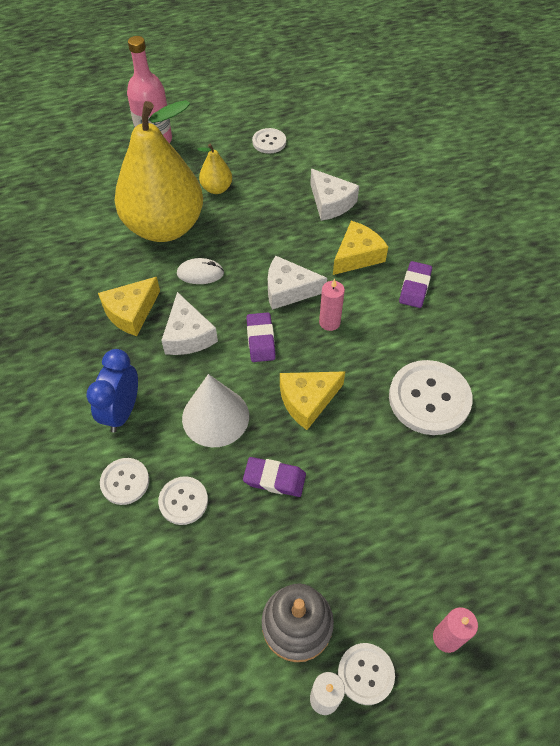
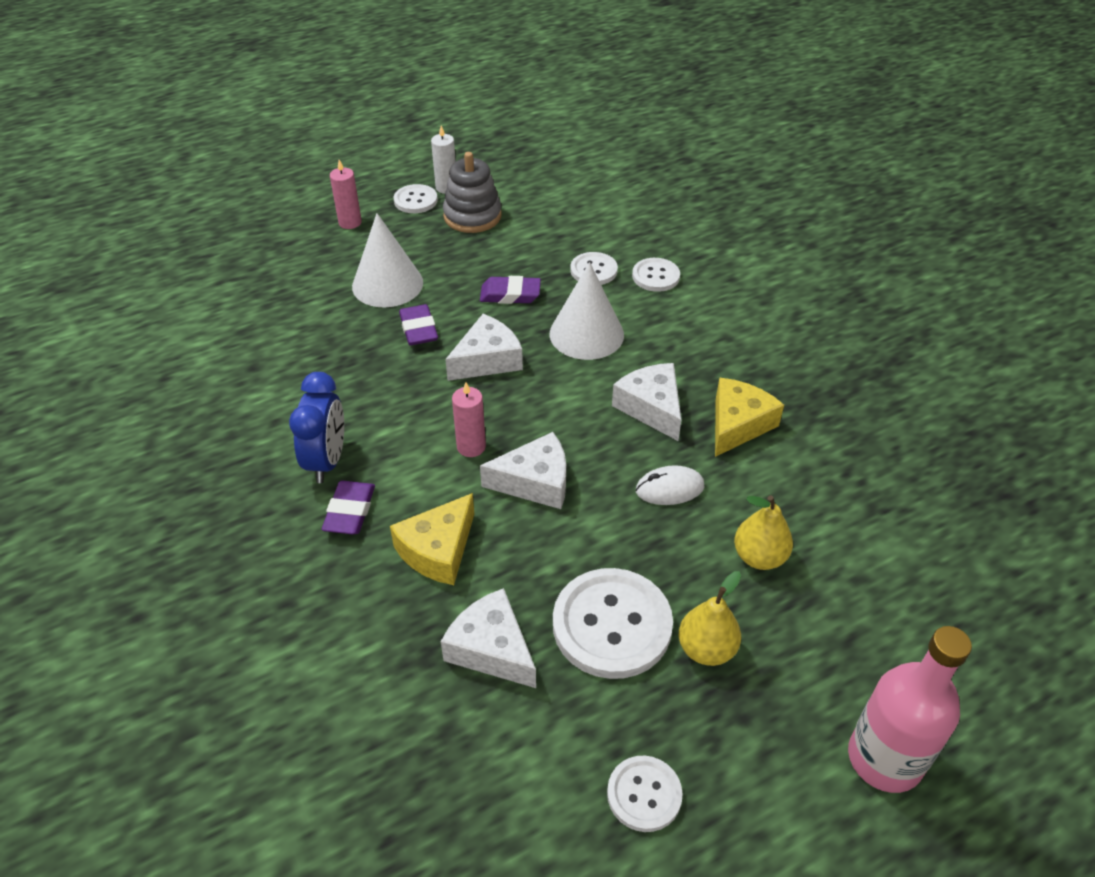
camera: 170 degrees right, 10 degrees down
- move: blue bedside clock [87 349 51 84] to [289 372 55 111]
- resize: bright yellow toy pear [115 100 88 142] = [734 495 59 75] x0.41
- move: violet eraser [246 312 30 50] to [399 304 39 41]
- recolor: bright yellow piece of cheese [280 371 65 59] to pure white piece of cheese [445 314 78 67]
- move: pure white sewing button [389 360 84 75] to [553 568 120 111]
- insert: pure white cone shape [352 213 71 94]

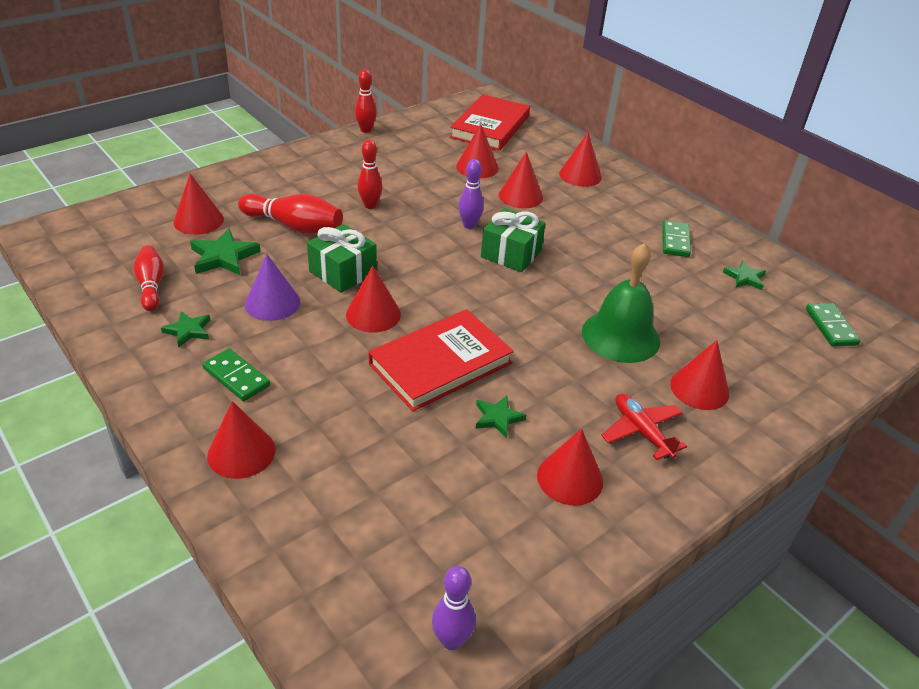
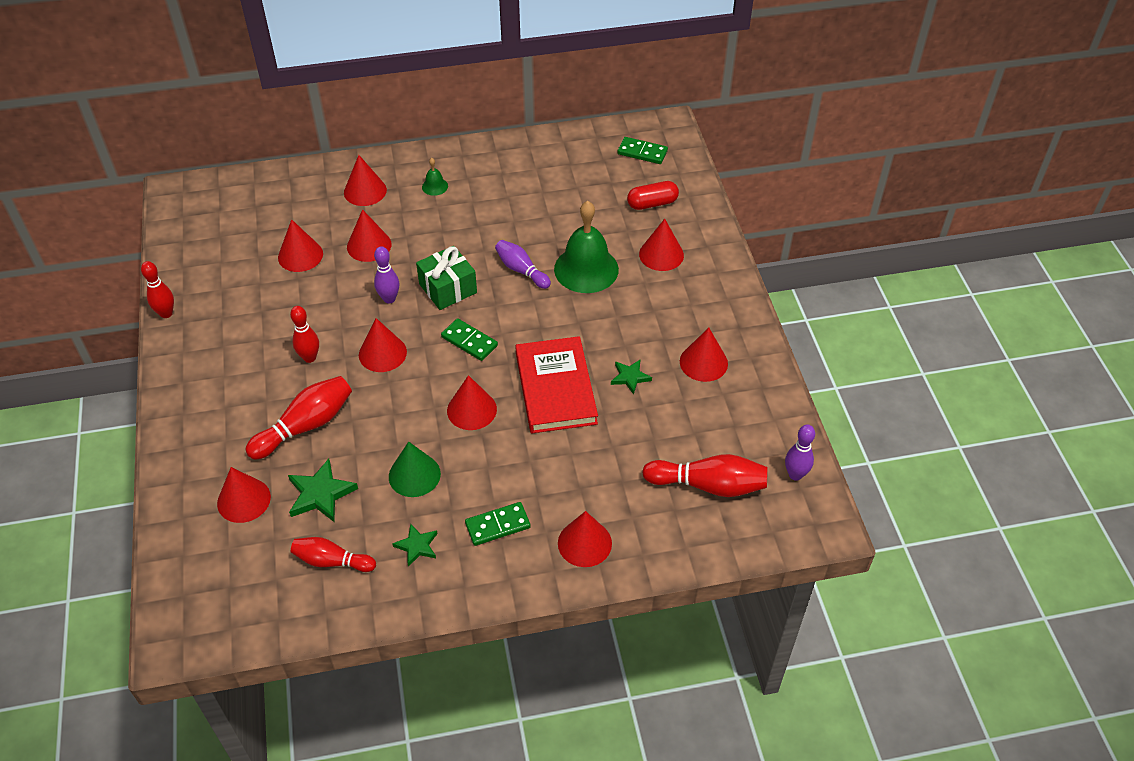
camera: 60 degrees left, 10 degrees up
- recolor: violet cone shape [245 254 55 67] to leaf-green cone shape [389 442 52 55]
- delete: leaf-green present [307 224 70 69]
- delete: red hardcover [450 95 80 56]
- delete: red toy plane [601 394 86 66]
- move: leaf-green domino [662 220 29 37] to [441 318 57 43]
- delete: leaf-green five-pointed star [723 260 43 30]
- insert: red cone shape [359 318 48 54]
- insert: leaf-green bell [422 158 26 38]
- insert: violet tenpin [495 240 56 49]
- insert: red pill [627 181 52 29]
- insert: red tenpin [642 454 126 43]

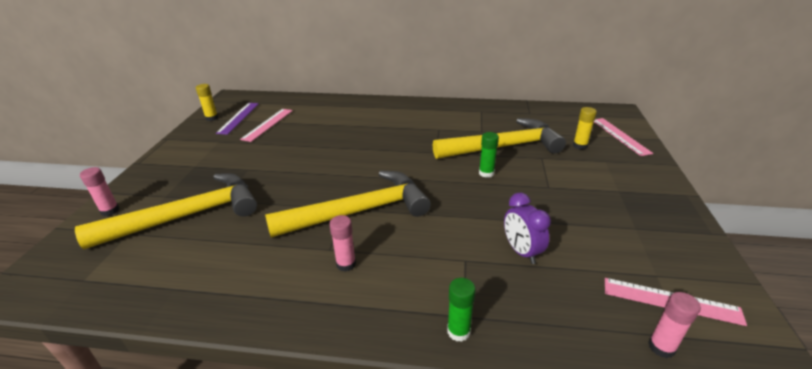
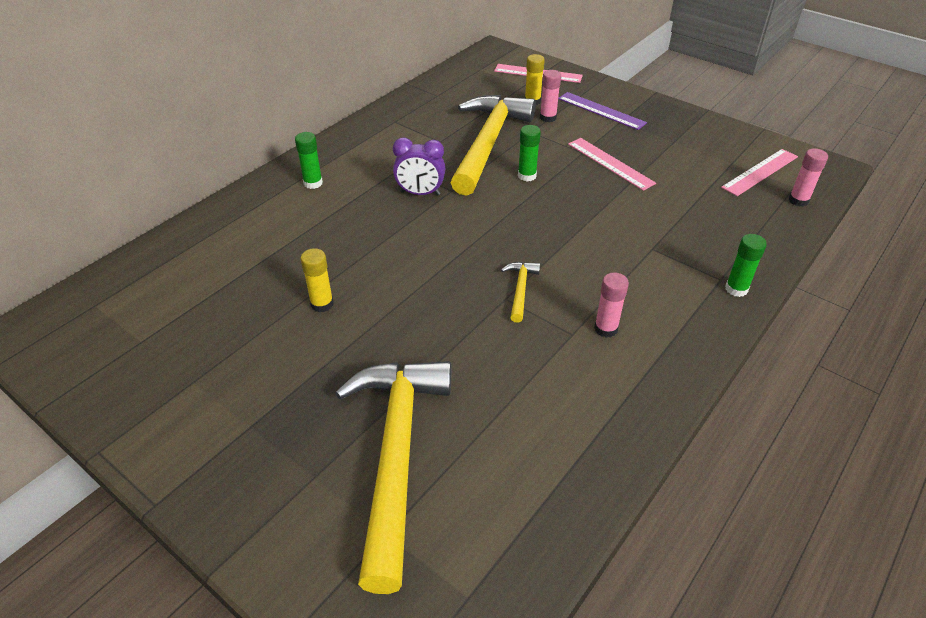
camera: 60 degrees left, 10 degrees up
- move: rose-pink glue [80 167 40 49] to [540 70 21 52]
- move: bright yellow glue [196 84 22 37] to [301 248 32 64]
- move: violet ruler [216 103 43 32] to [558 92 89 38]
- move: rose-pink ruler [240 109 53 33] to [568 138 88 53]
- resize: bright yellow claw hammer [265 171 166 67] = [501 262 39 61] x0.40
- move: violet bedside clock [504 193 47 71] to [393 137 52 58]
- insert: leaf-green glue [295 132 28 57]

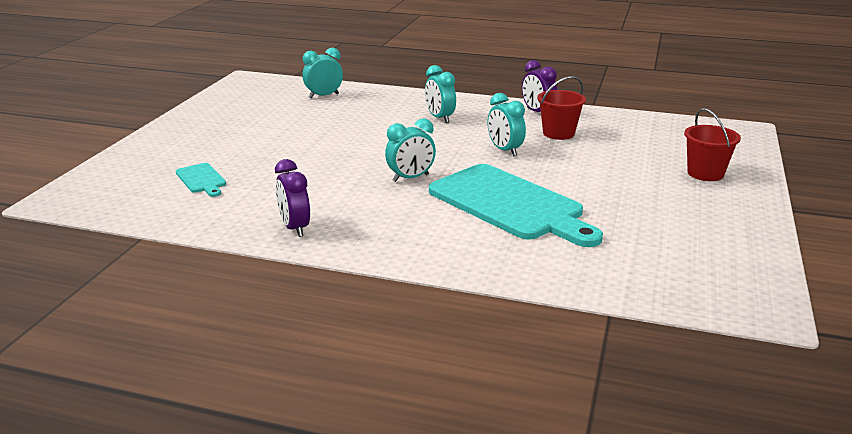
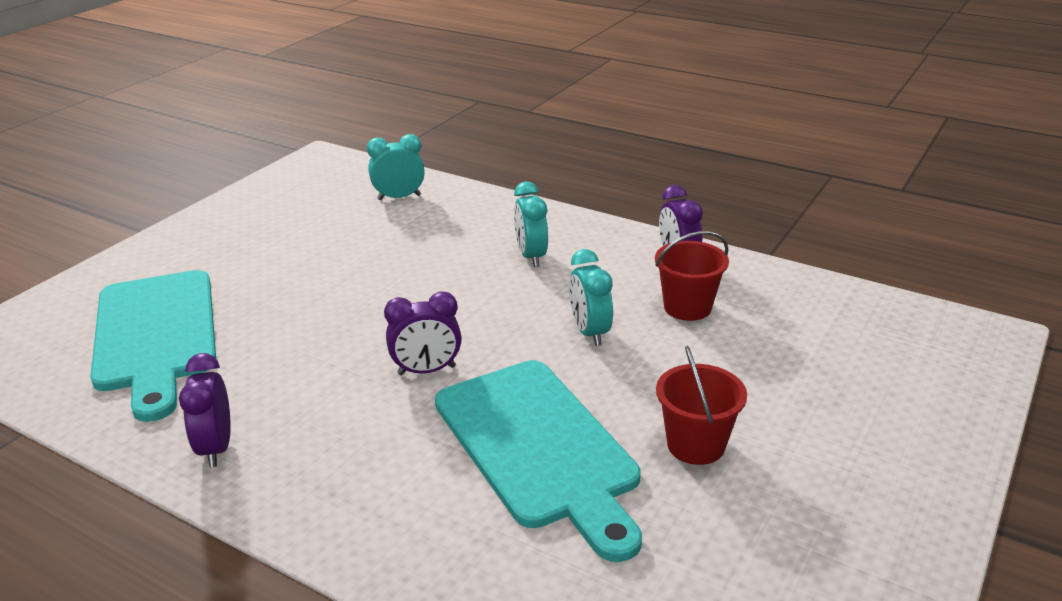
camera: 15 degrees right, 5 degrees up
- resize: turquoise chopping board [176 163 50 34] = [90 270 126 152] x2.33
- recolor: turquoise bedside clock [385 118 51 64] to violet bedside clock [384 291 77 84]
- move: red pail [684 108 57 73] to [656 346 91 119]

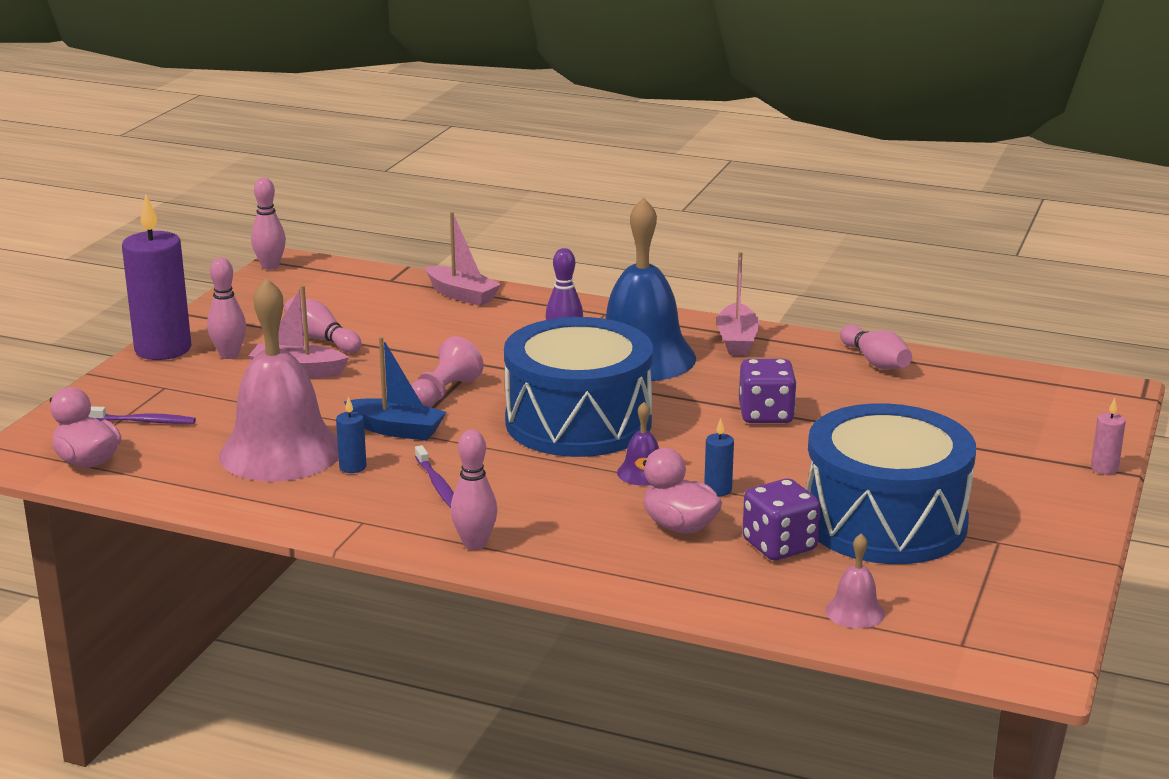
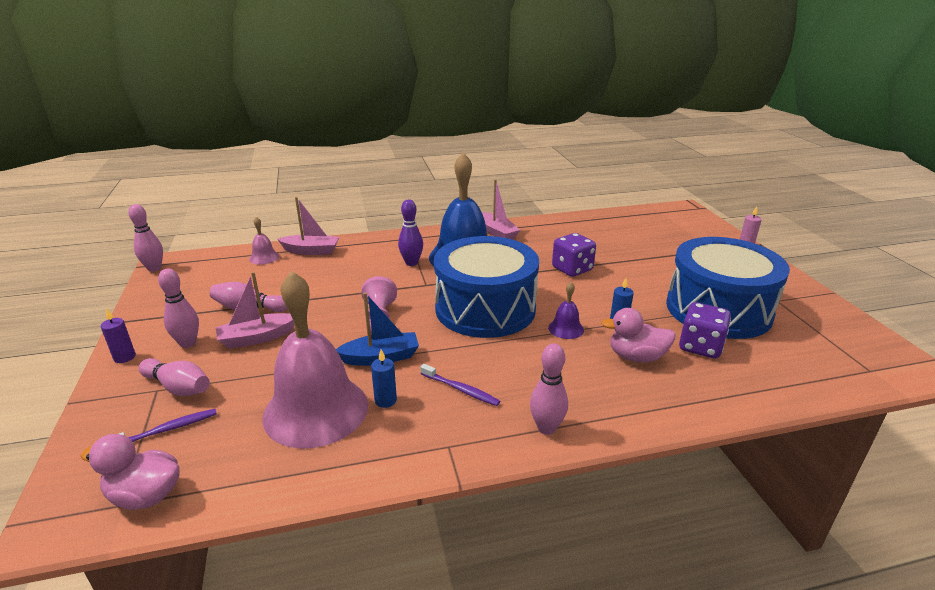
camera: 35 degrees left, 5 degrees up
- resize: violet candle [122 194 69 166] = [101 308 35 55] x0.42
- move: rose-pink bell [825 534 60 95] to [249 217 30 48]
- move: rose-pink tenpin [840 324 72 46] to [139 358 71 38]

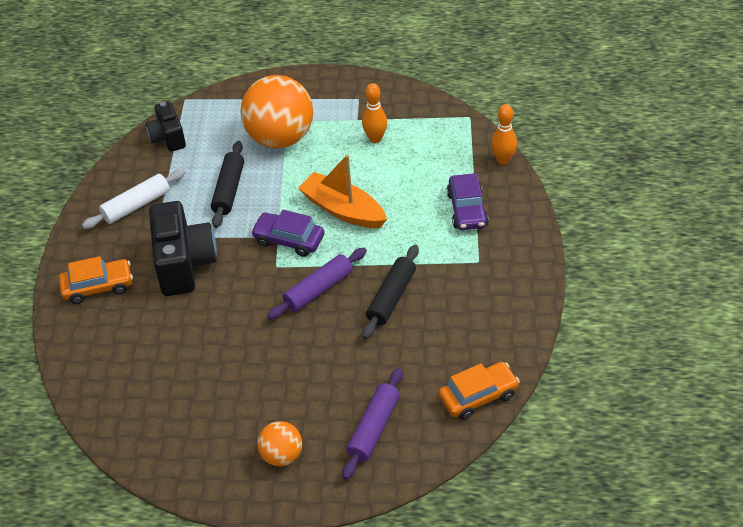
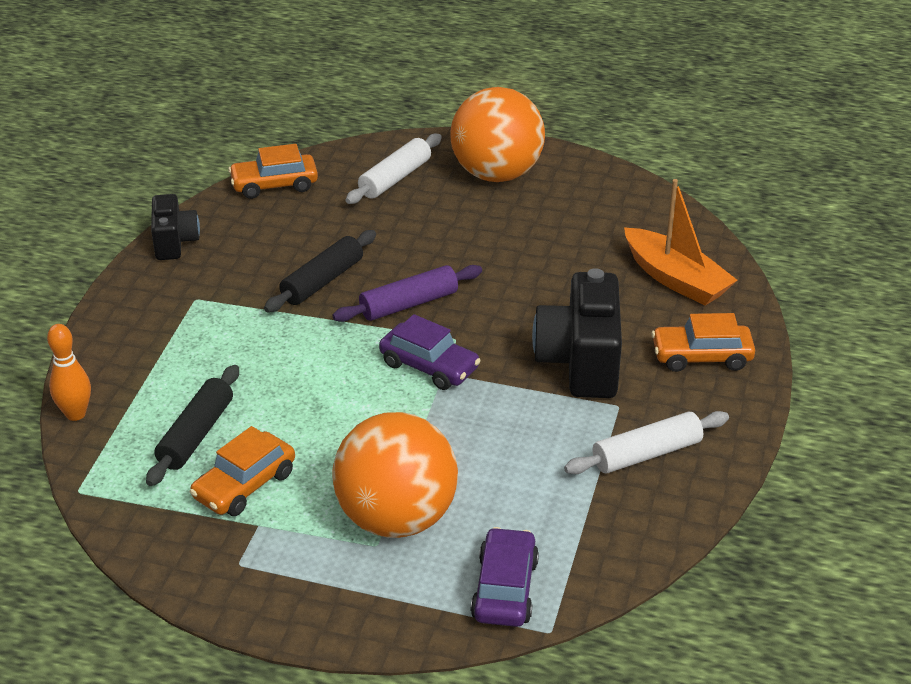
camera: 170 degrees left, 10 degrees down
- move: ebony camera [146 101 40 51] to [151 194 49 66]
- move: ebony rolling pin [211 141 33 87] to [146 365 93 121]
- resize: orange-coloured ball [257 421 45 45] = [450 87 95 95] x1.99
- move: orange-coloured toy boat [298 154 89 74] to [624 179 113 127]
- recolor: violet rolling pin [343 368 60 112] to pure white rolling pin [346 134 96 70]
- replace: orange-coloured tenpin [362 83 25 60] to orange-coloured car [190 426 105 90]
- move: violet car [447 173 41 57] to [471 527 68 100]

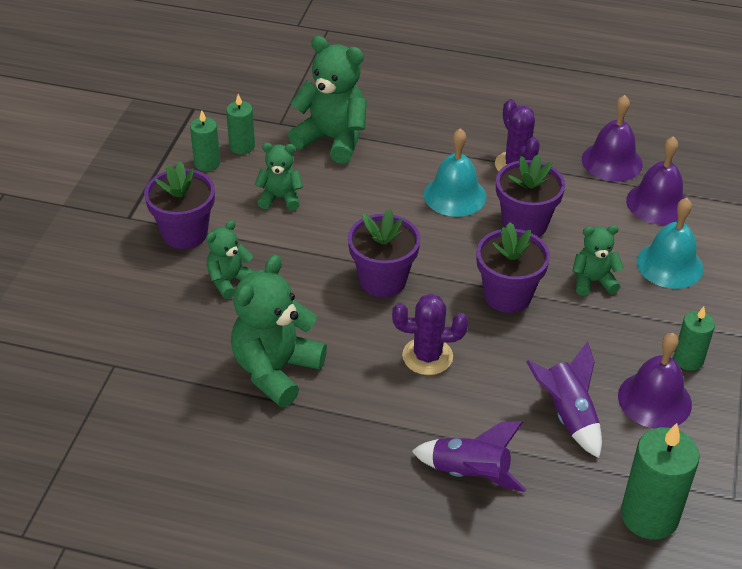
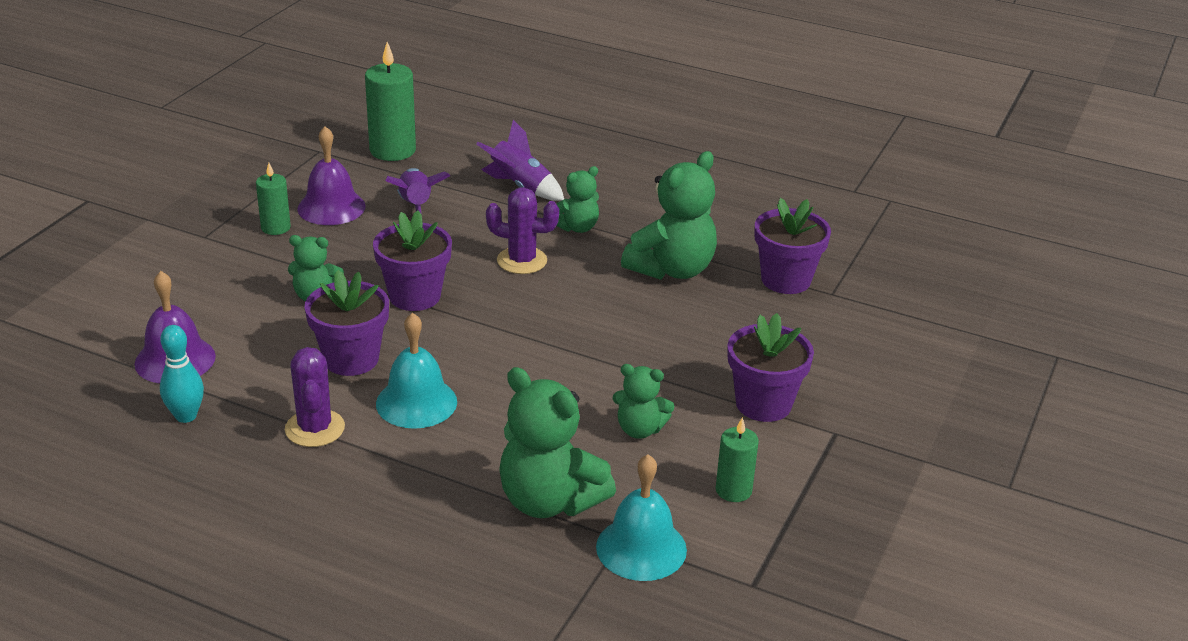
camera: 170 degrees left, 10 degrees down
- move: leaf-green stuffed bear [206 220 48 79] to [556 166 43 67]
- delete: leaf-green candle [226 94 29 60]
- move: violet flower pot [348 209 72 88] to [754 198 77 96]
- replace: violet bell [582 95 61 87] to turquoise tenpin [160 325 44 98]
- move: turquoise bell [637 198 66 91] to [596 454 91 127]

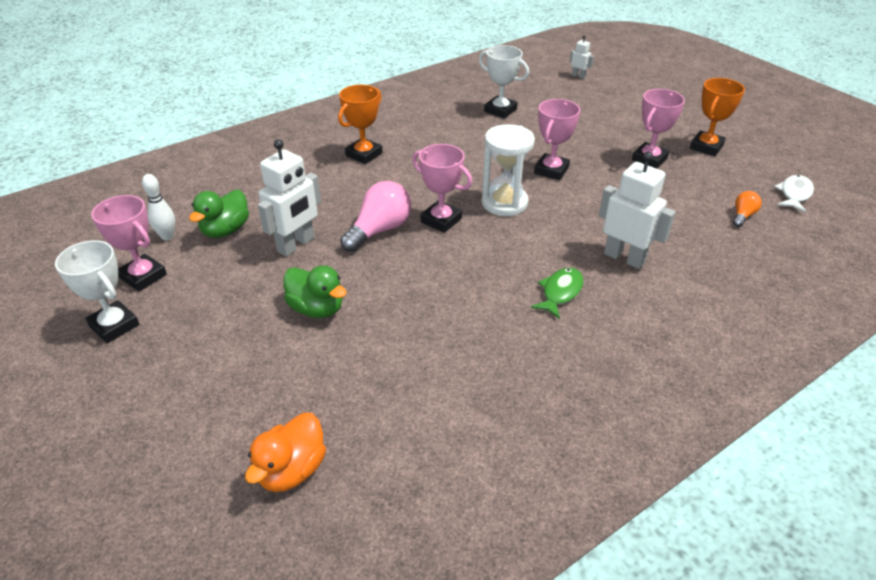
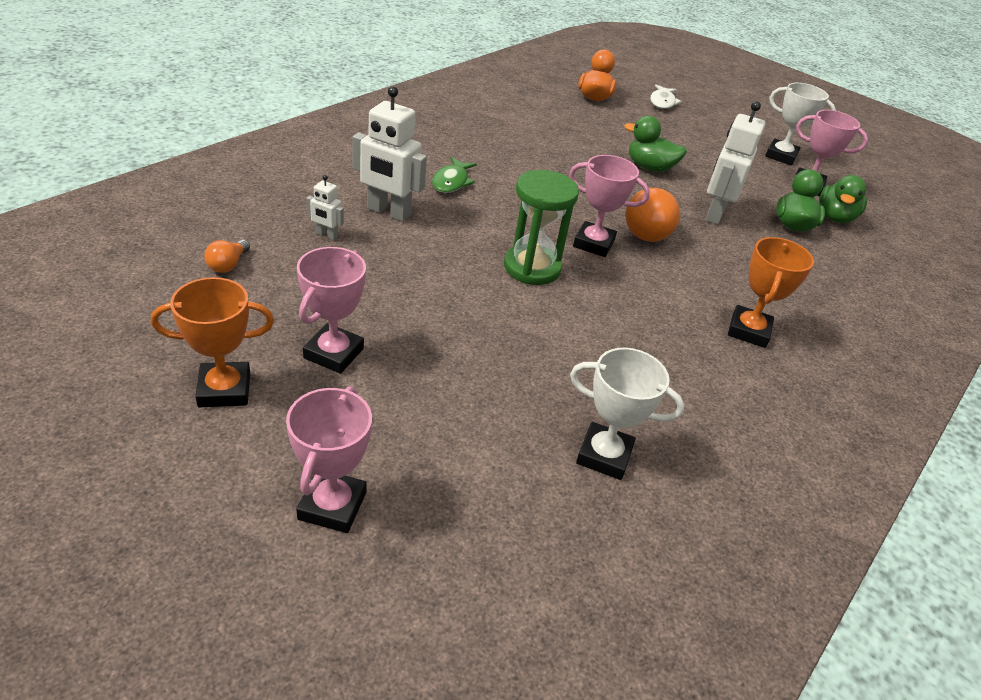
camera: 160 degrees right, 0 degrees up
- replace: pure white tenpin [142 174 33 66] to leaf-green toy duck [819 175 48 48]
- recolor: rose-pink bulb [340 181 71 71] to orange-coloured bulb [626 188 54 54]
- recolor: pure white sandglass [482 124 53 92] to leaf-green sandglass [504 170 75 115]
- move: rose-pink award cup [534 99 46 81] to [286 386 86 147]
- move: pure white robot figure [570 35 24 44] to [306 175 38 65]
- rotate: orange-coloured award cup [690 78 55 78] = [151 277 123 130] 60 degrees clockwise
- move: pure white toy fish [774 175 40 38] to [650 84 32 25]

